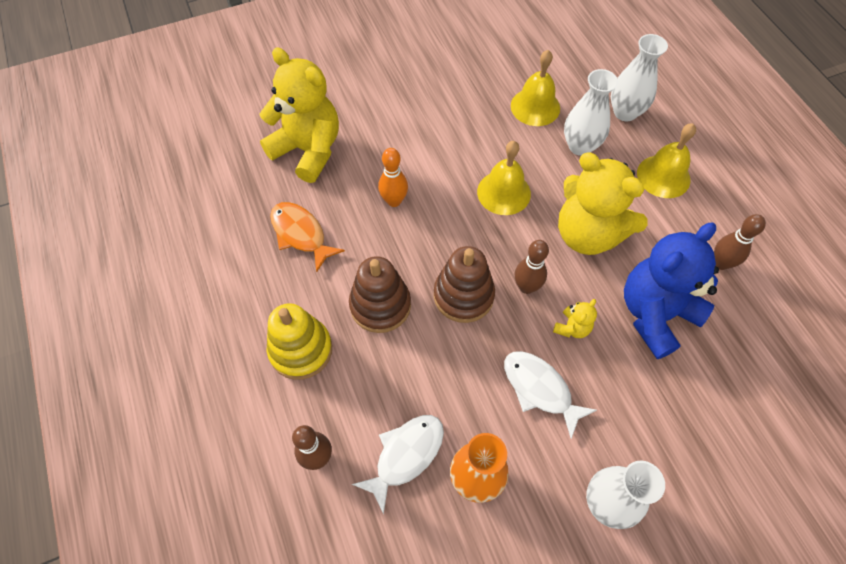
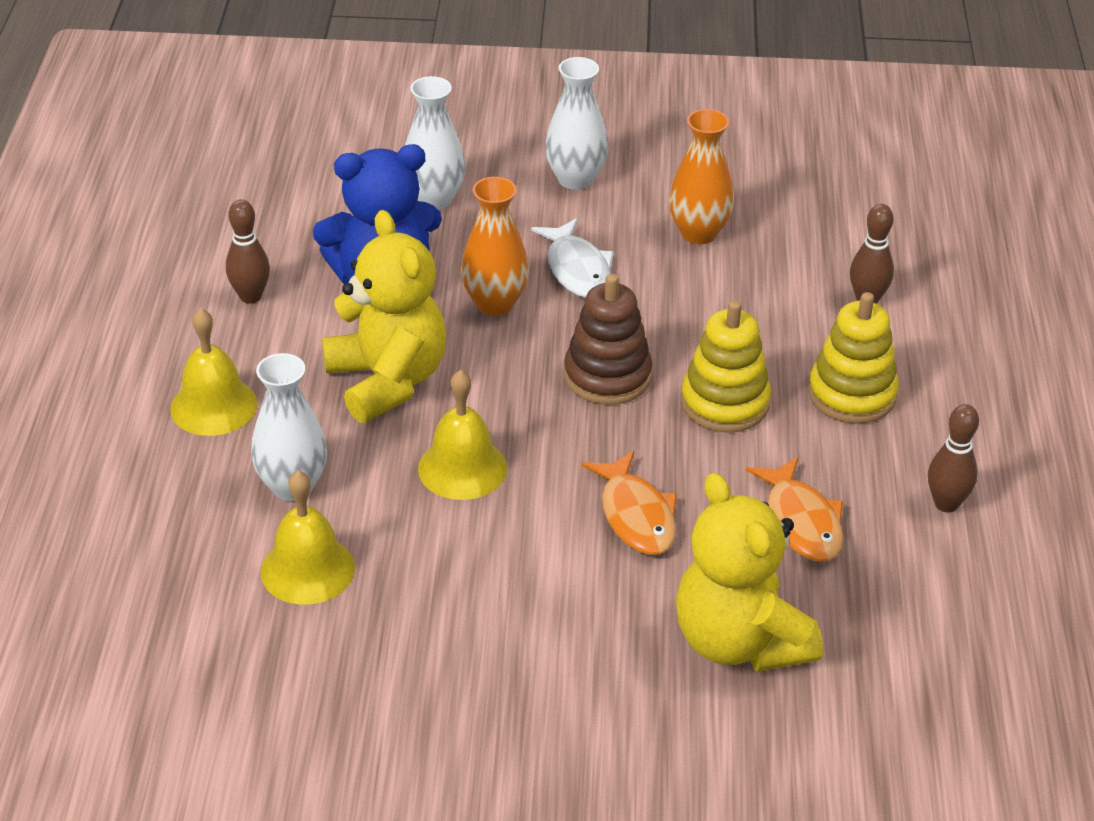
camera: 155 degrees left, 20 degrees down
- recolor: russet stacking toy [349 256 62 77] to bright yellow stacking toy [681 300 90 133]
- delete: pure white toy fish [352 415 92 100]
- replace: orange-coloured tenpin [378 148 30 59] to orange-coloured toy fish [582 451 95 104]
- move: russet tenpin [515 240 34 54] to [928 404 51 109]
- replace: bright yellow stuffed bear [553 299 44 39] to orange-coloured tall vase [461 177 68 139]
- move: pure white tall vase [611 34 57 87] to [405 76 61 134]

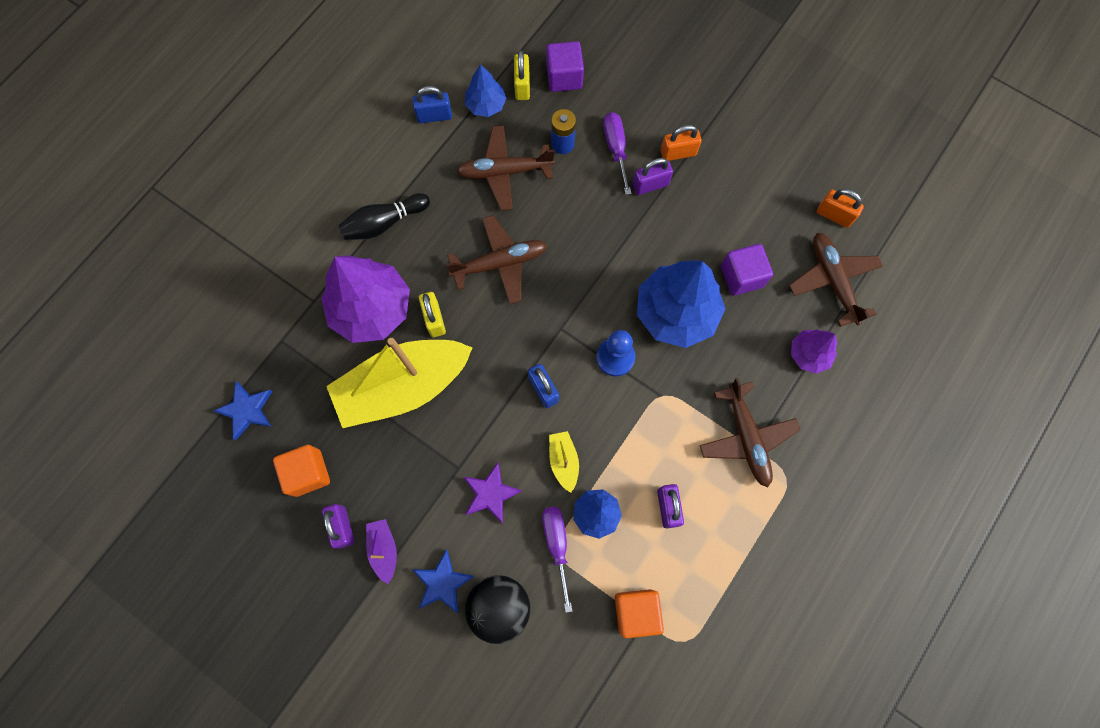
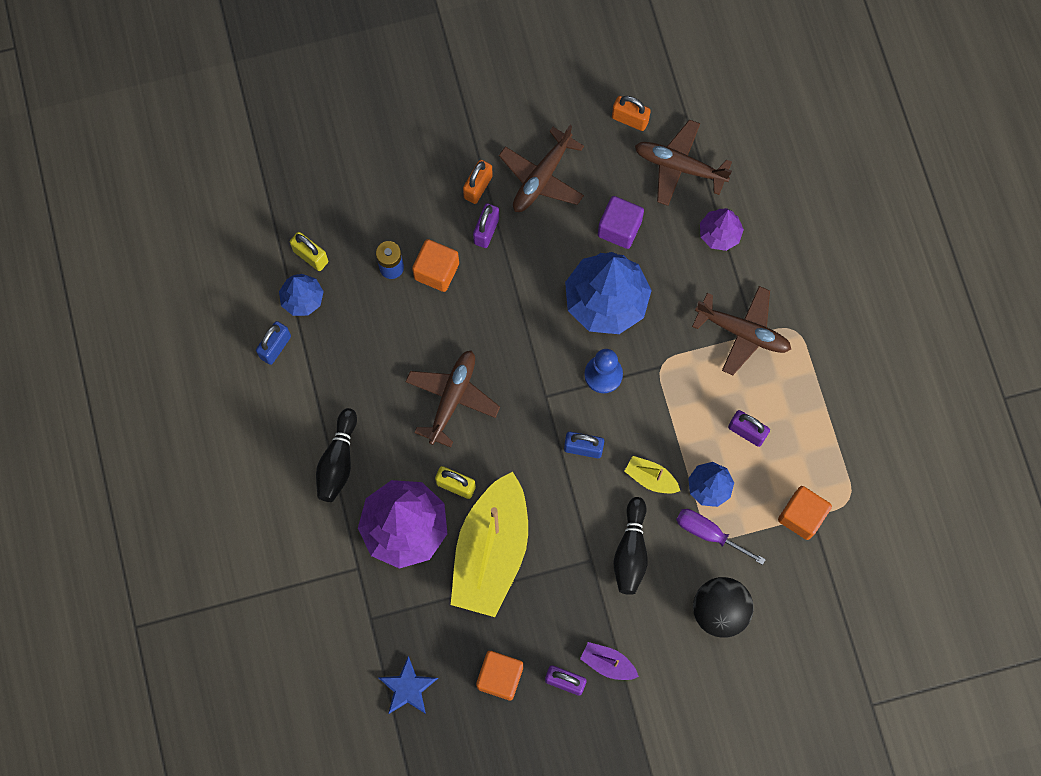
camera: 50 degrees left, 0 degrees up
- delete: blue five-pointed star [412 549 62 64]
- move: russet toy plane [456 126 99 85] to [499 125 85 87]
- replace: violet five-pointed star [464 463 58 61] to ebony tenpin [614 497 34 98]
- delete: violet cube [546 41 38 51]
- delete: violet screwdriver [603 112 29 83]
- rotate: orange-coloured padlock [817 189 47 39] = [612 96 39 35] 45 degrees clockwise
- insert: orange-coloured cube [412 239 47 53]

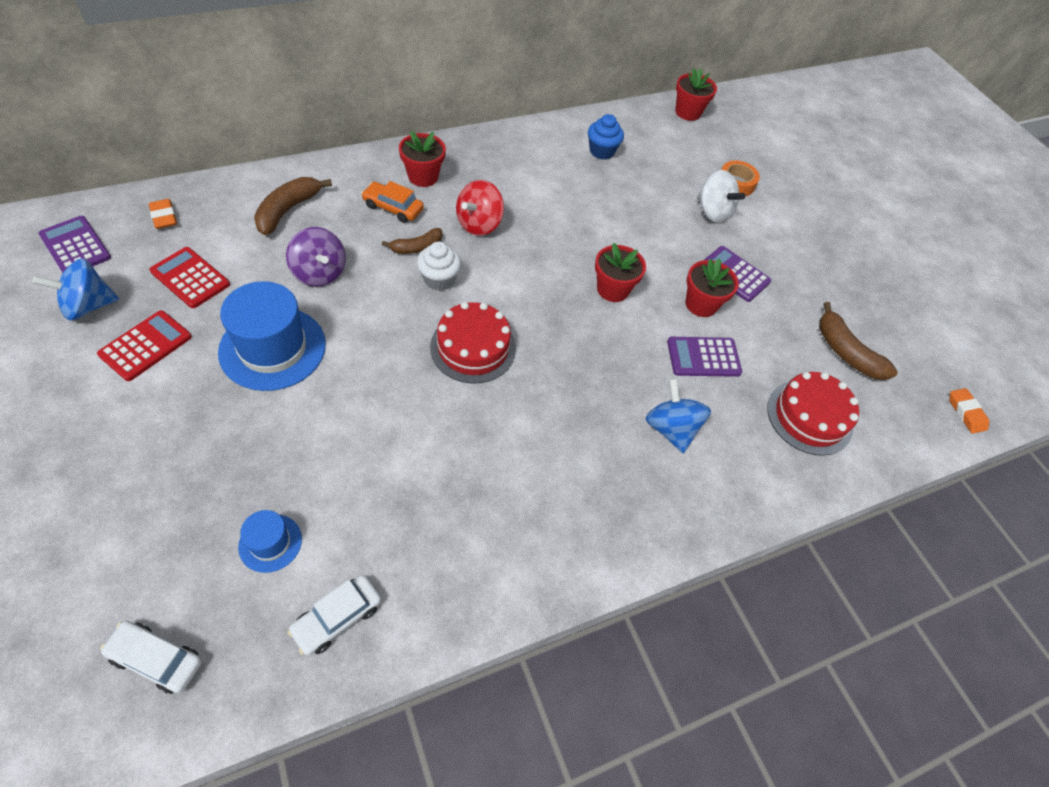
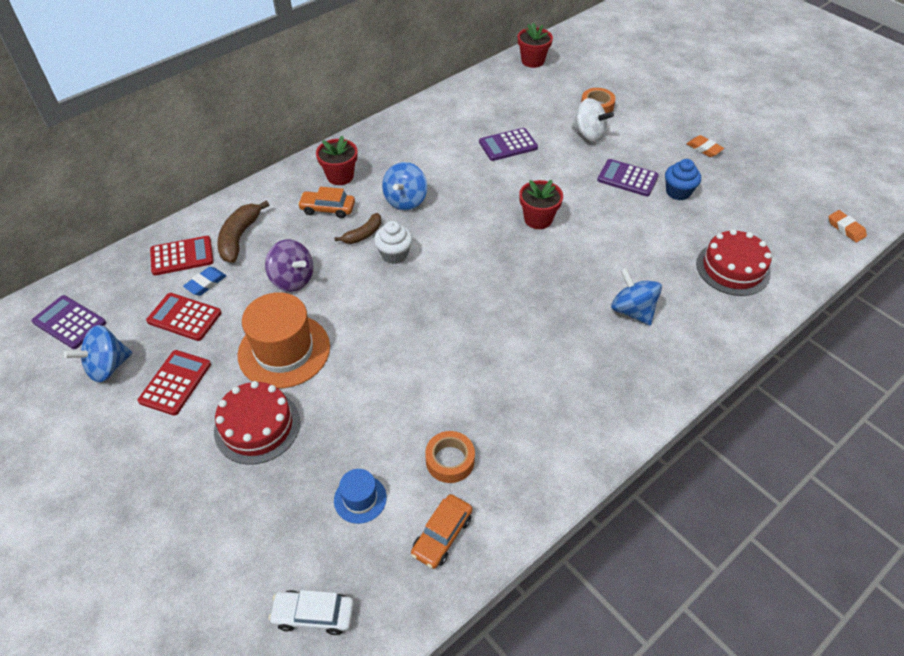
camera: 10 degrees left, 5 degrees down
- move: orange-coloured eraser [149 199 28 30] to [687 135 37 22]
- recolor: blue top hat [218 281 108 110] to orange-coloured top hat [238 292 92 96]
- recolor: pure white car [287 575 94 81] to orange-coloured car [411 494 62 75]
- move: red gateau [430 302 86 82] to [214 381 86 84]
- recolor: red spinning top [456 180 48 56] to blue spinning top [382 162 45 48]
- move: blue muffin [588 114 36 46] to [665 159 36 41]
- move: violet calculator [667 337 75 40] to [479 128 59 33]
- delete: red flower pot [685 258 54 59]
- delete: russet banana [819 302 79 78]
- insert: red calculator [150 236 64 40]
- insert: blue eraser [183 267 43 29]
- insert: orange-coloured sticky tape [425 431 50 52]

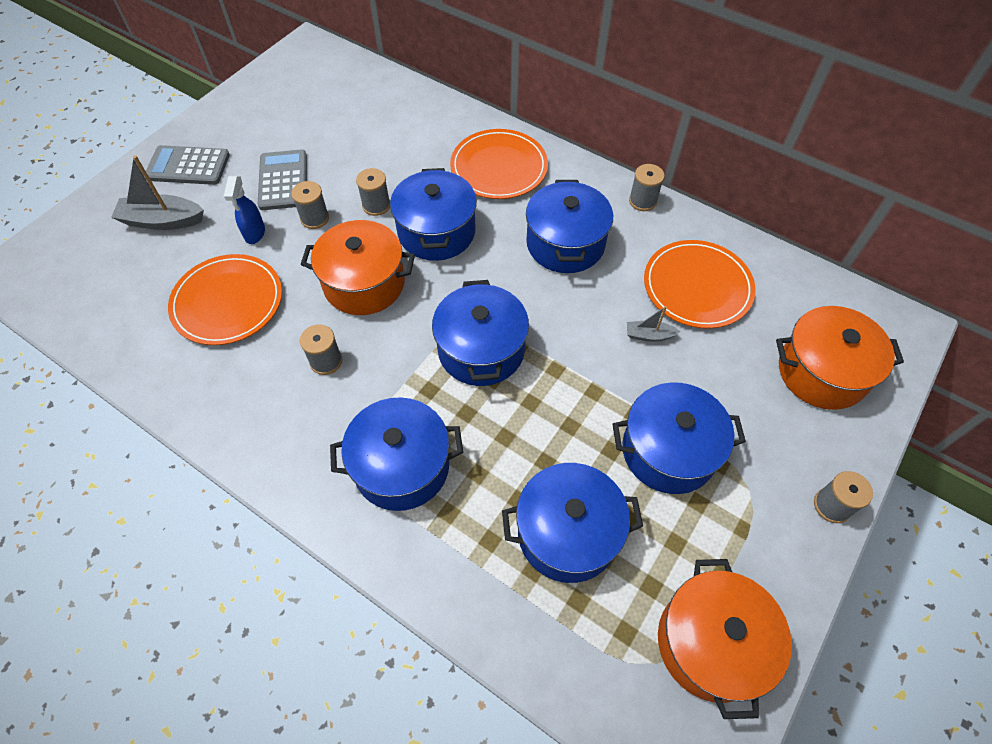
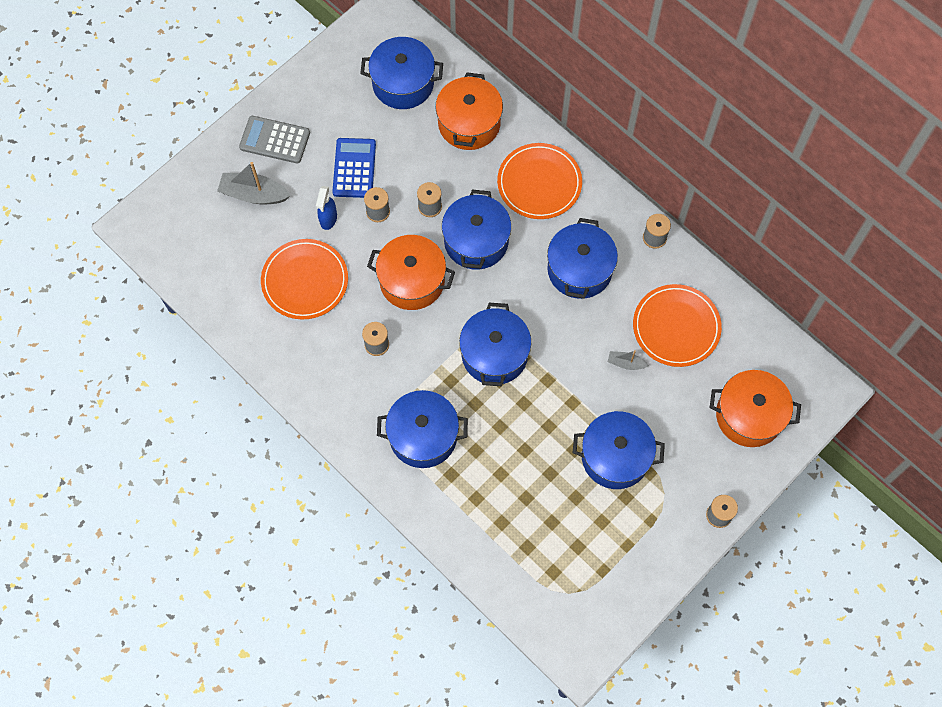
camera: 10 degrees right, 10 degrees up
- recolor: grey calculator [258 150 49 60] to blue calculator [332 138 44 60]
- move: blue pot [502 463 141 120] to [360 37 83 72]
- move: orange-coloured pot [658 559 134 160] to [436 72 67 78]

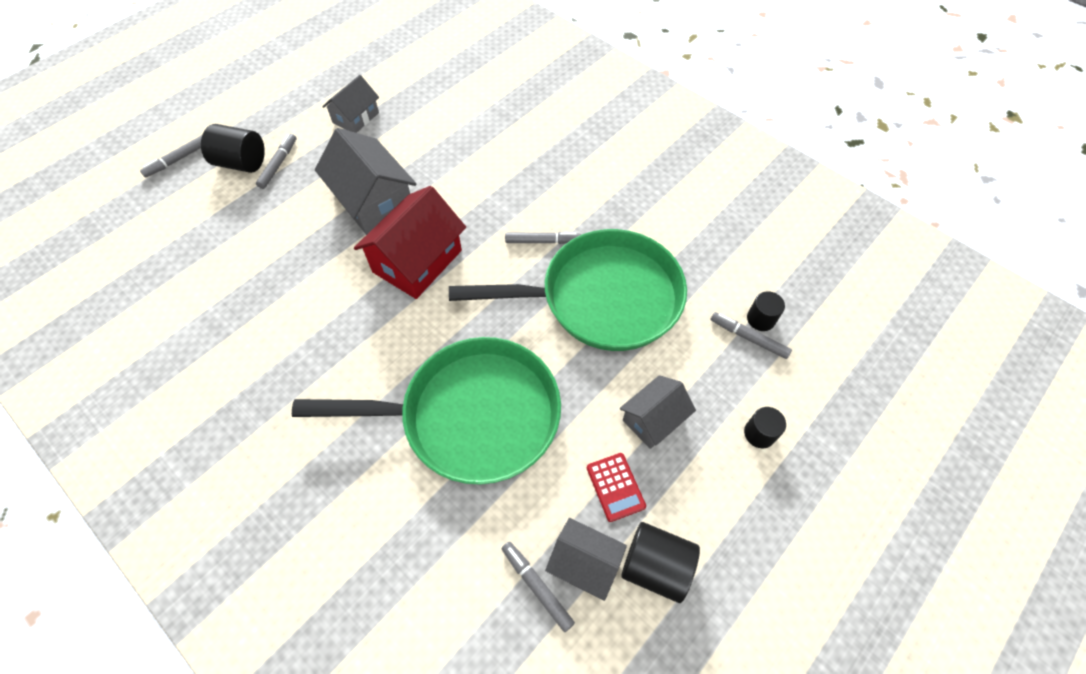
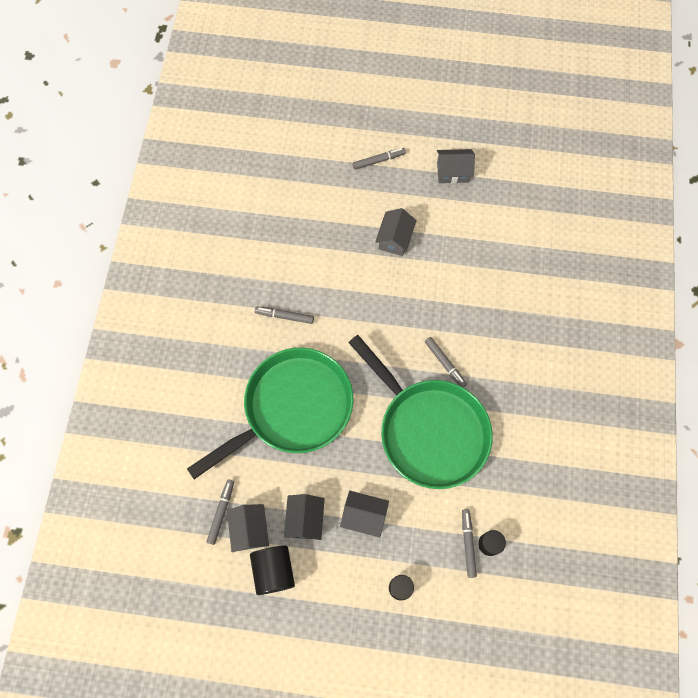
camera: 55 degrees right, 10 degrees up
- move: grey marker pen [140 135 62 43] to [255 307 59 17]
- delete: ebony cylinder [201 124 64 49]
- rotate: leaf-green pan [292 337 269 148] = [187 348 167 131] 90 degrees counterclockwise
- resize: grey toy house [315 128 102 107] = [375 208 42 48] x0.60
- delete: red toy house [354 186 112 113]
- replace: red calculator [587 453 59 69] to ebony toy house [284 494 41 46]

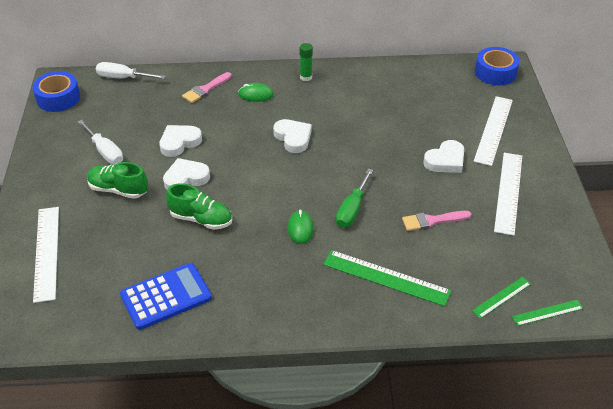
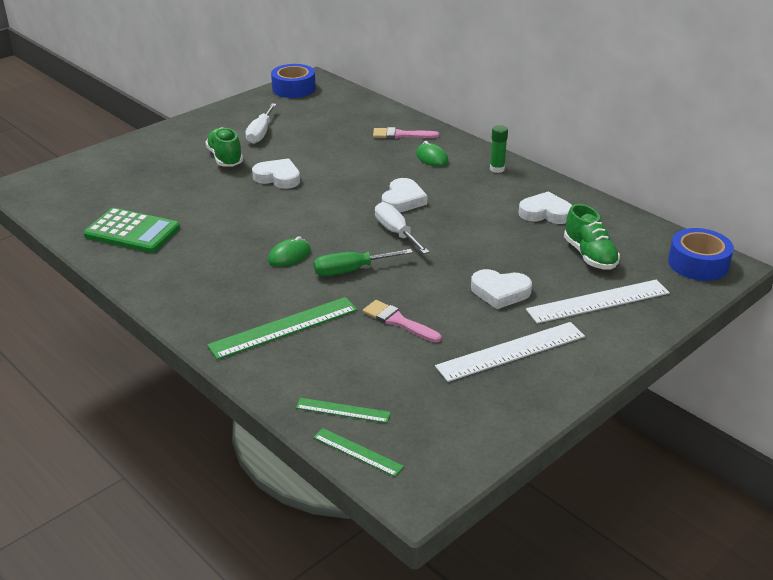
camera: 50 degrees right, 10 degrees down
- delete: pure white ruler [33 207 26 96]
- move: pure white screwdriver [96 62 70 17] to [375 202 54 52]
- recolor: blue calculator [120 263 92 67] to leaf-green calculator [84 208 96 45]
- move: pure white love heart [159 125 43 32] to [519 191 53 33]
- move: leaf-green lace-up shoe [166 183 66 47] to [564 204 56 66]
- rotate: leaf-green ruler [323 250 128 56] = [207 297 151 63] 75 degrees clockwise

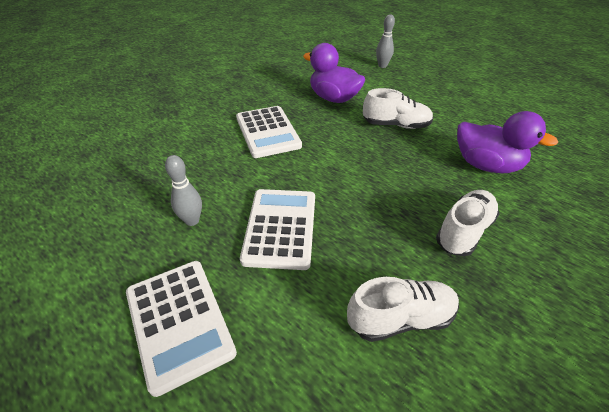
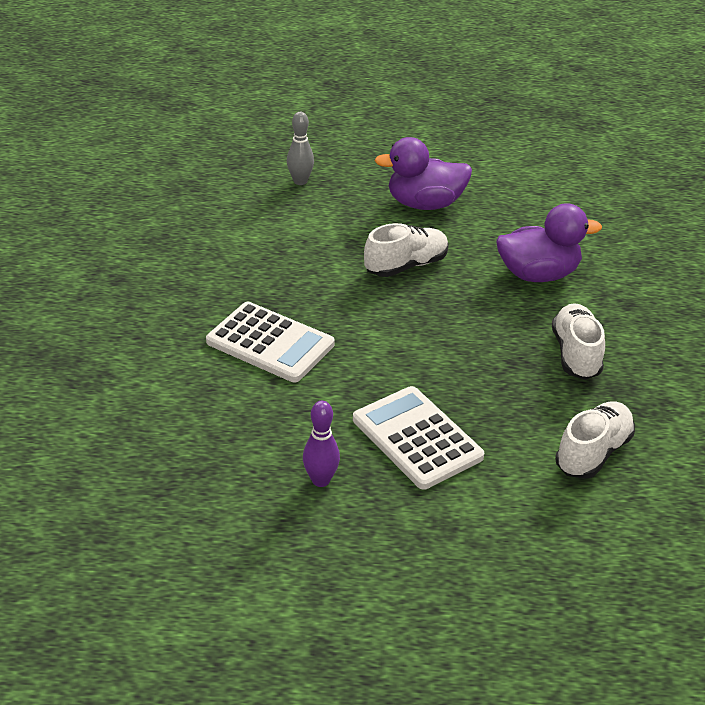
camera: 40 degrees left, 5 degrees down
- delete: pure white calculator [126 261 111 136]
- recolor: grey tenpin [165 155 37 71] to violet tenpin [303 401 37 86]
- move: violet toy duck [303 43 62 60] to [374 137 98 73]

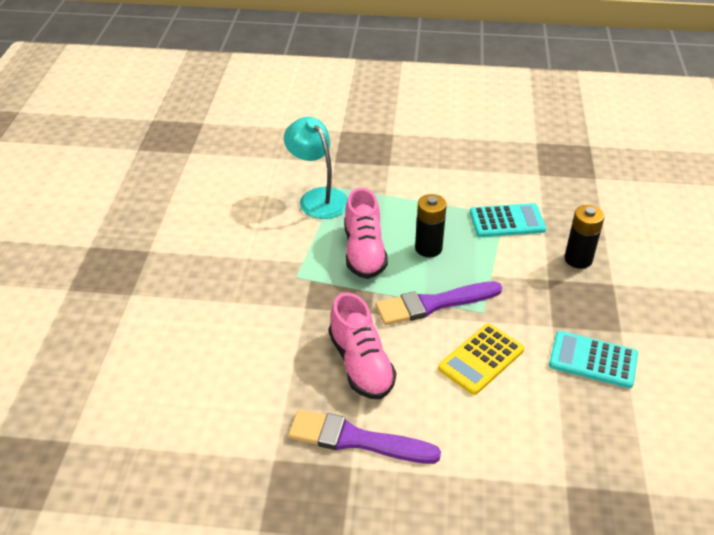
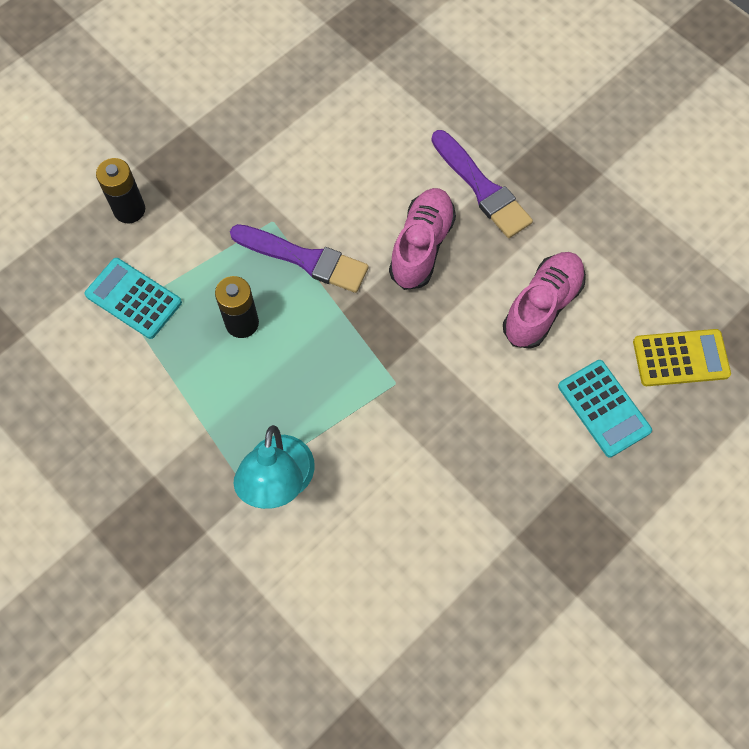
camera: 140 degrees left, 25 degrees up
- move: rose-pink lace-up shoe [344 188 44 91] to [503 252 83 97]
- move: bright yellow calculator [438 323 86 72] to [633 329 98 57]
- move: turquoise calculator [549 331 89 57] to [558 360 94 97]

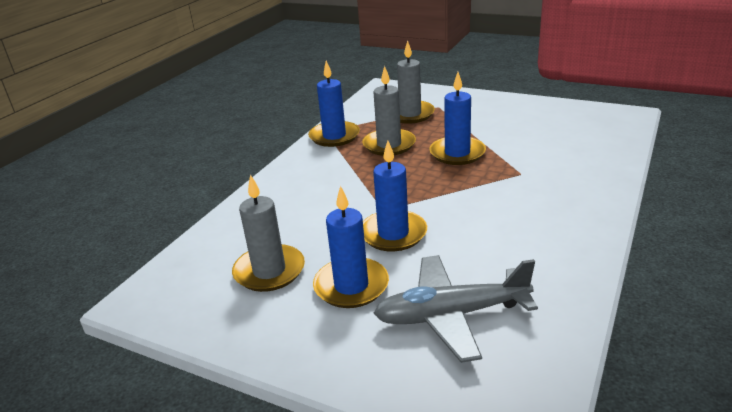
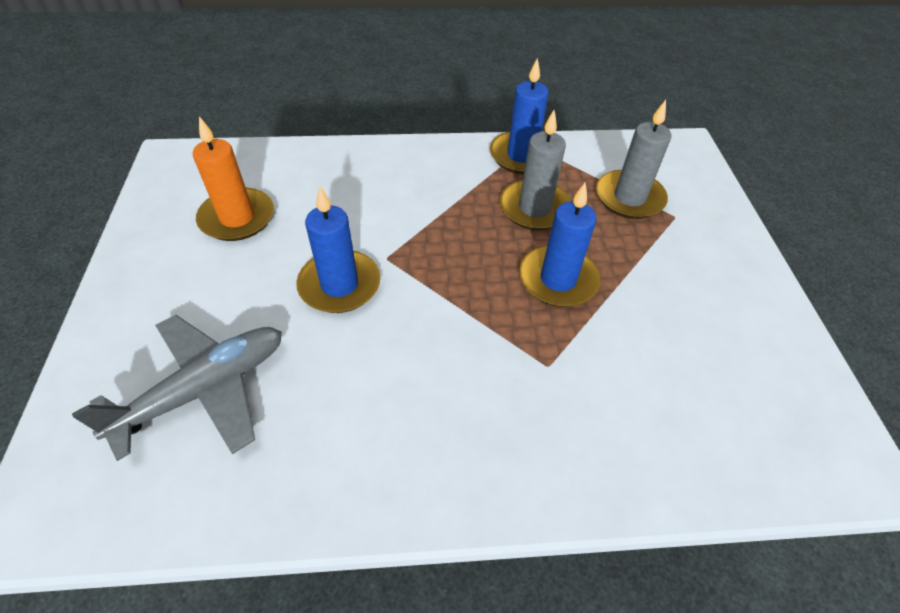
camera: 55 degrees right, 20 degrees up
- recolor: grey candle [232 174 73 118] to orange-coloured candle [193 116 81 125]
- delete: blue candle [313 186 76 122]
- rotate: grey toy plane [374 255 164 108] = [72 315 210 146] 90 degrees clockwise

